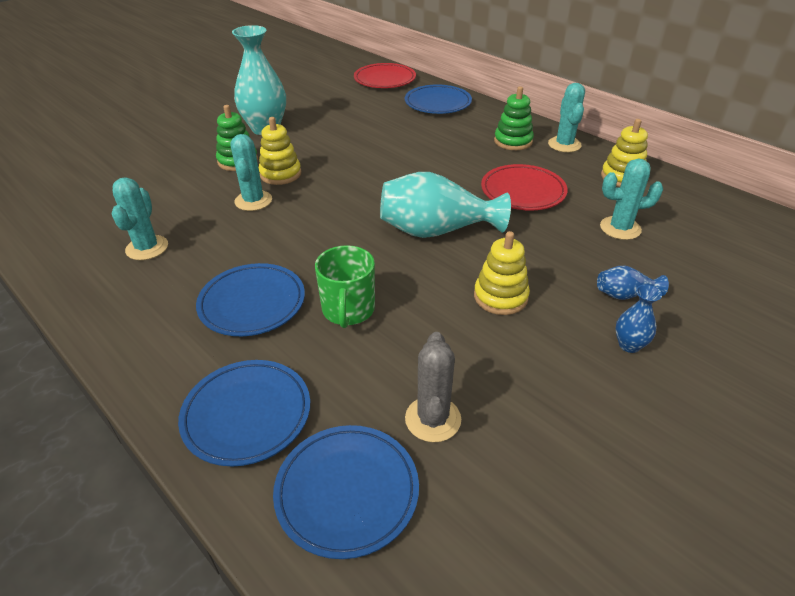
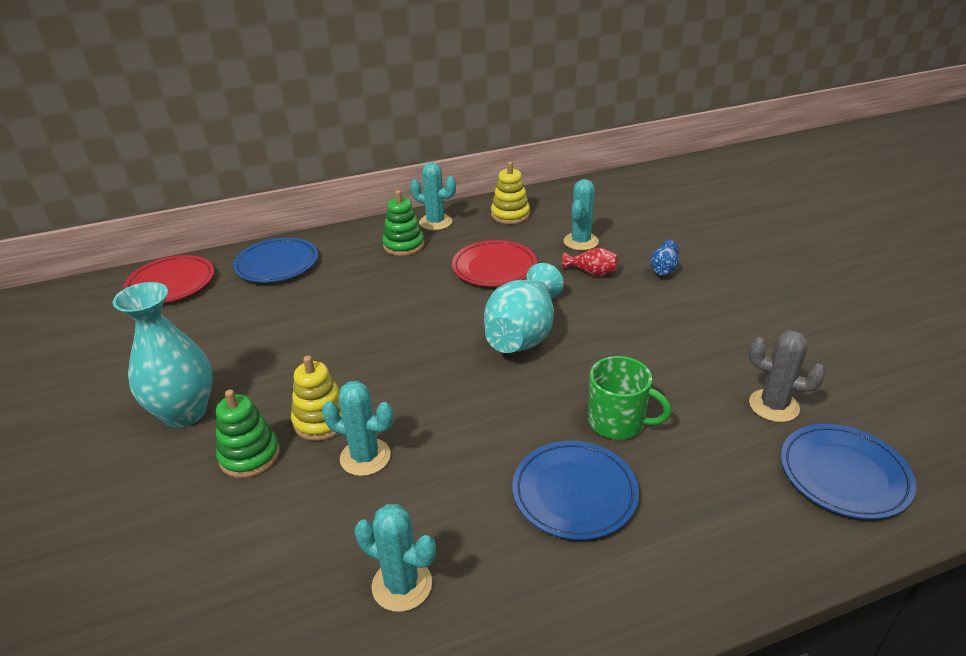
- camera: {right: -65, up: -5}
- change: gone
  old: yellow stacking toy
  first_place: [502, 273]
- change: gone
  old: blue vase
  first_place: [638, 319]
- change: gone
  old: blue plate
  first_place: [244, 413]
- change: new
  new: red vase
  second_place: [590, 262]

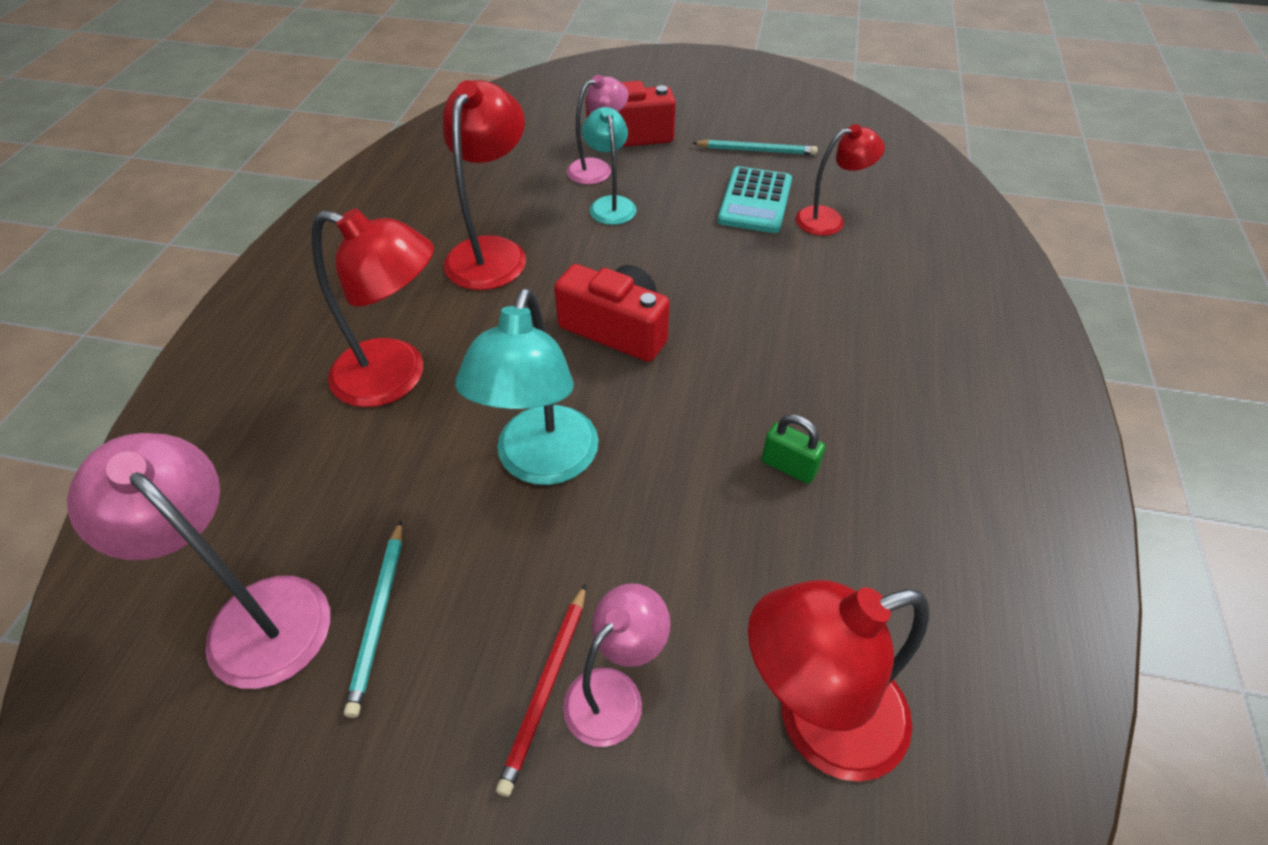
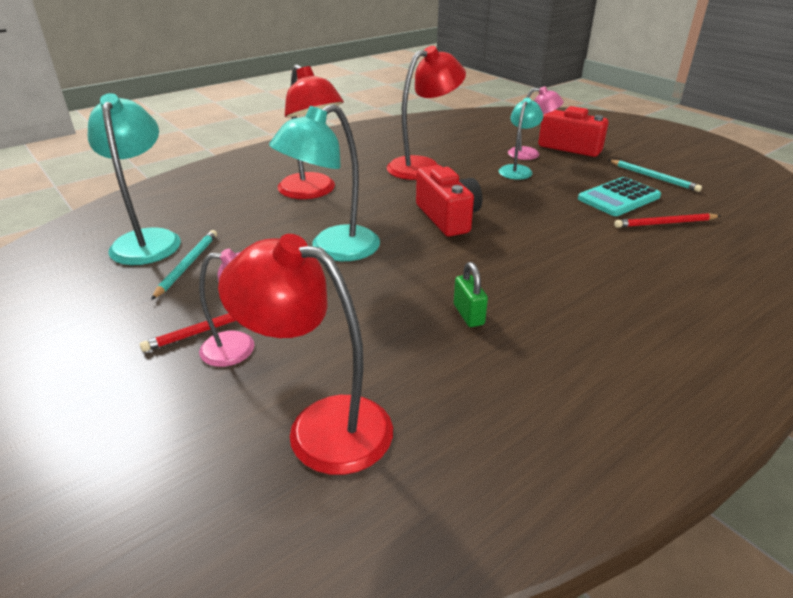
- camera: {right: 40, up: -15}
- change: swapped
  old: red lamp
  new: red pencil
  first_place: [840, 180]
  second_place: [667, 220]
- change: repainted
  old: pink lamp
  new: turquoise lamp
  first_place: [198, 561]
  second_place: [134, 179]
- change: rotated
  old: turquoise pencil
  first_place: [373, 619]
  second_place: [184, 265]
  degrees: 150

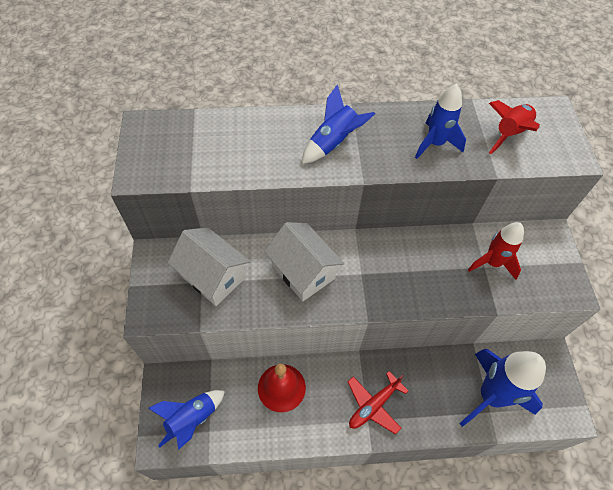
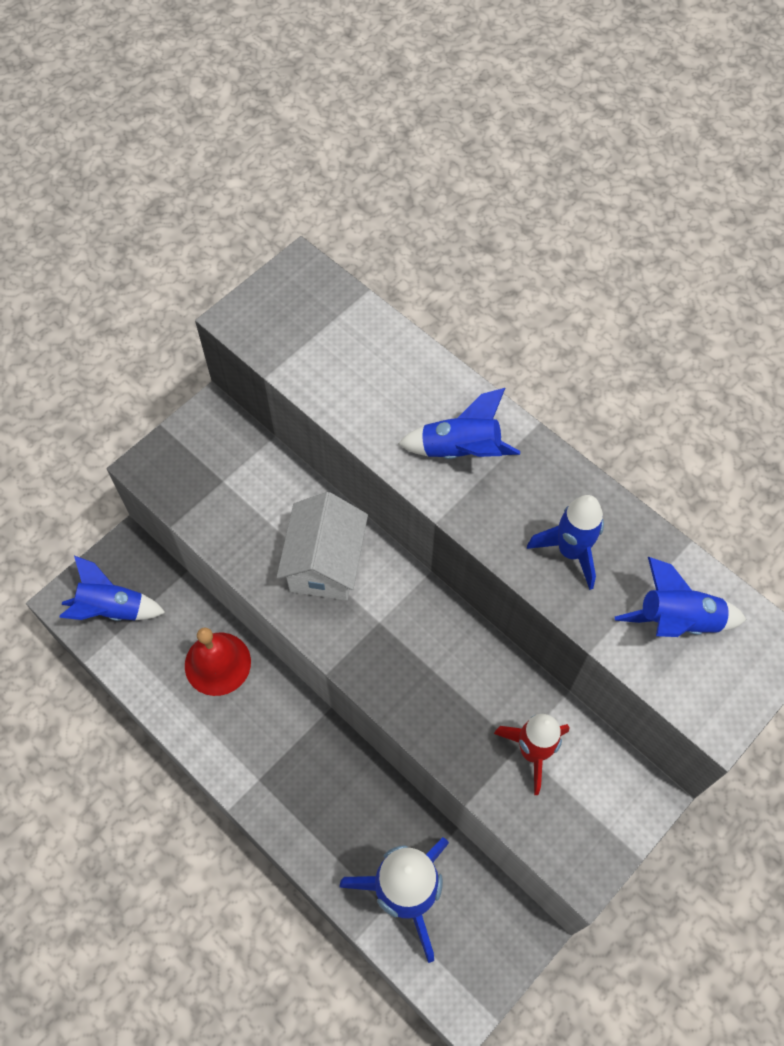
- camera: {right: 50, up: 5}
- change: repainted
  old: red rocket
  new: blue rocket
  first_place: [514, 127]
  second_place: [681, 597]
- change: gone
  old: white house
  first_place: [209, 266]
- change: gone
  old: red plane
  first_place: [378, 403]

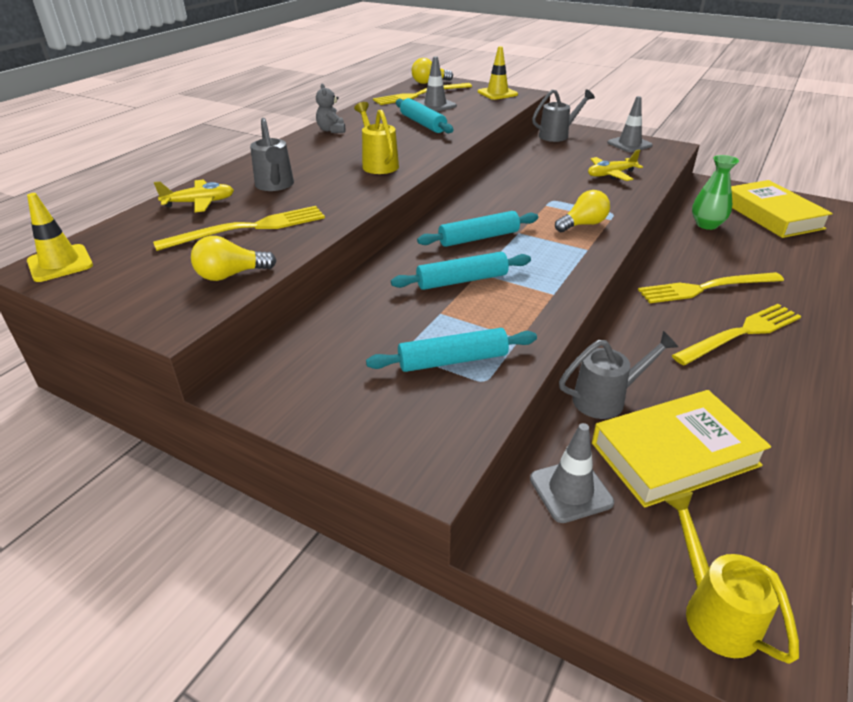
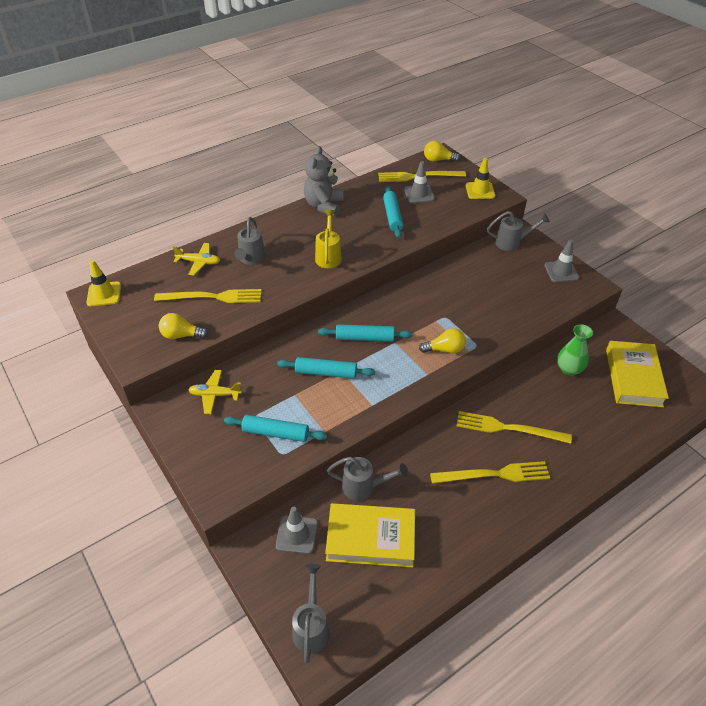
- camera: {right: 25, up: 10}
- change: scaled
  old: grey teddy bear
  first_place: [330, 108]
  second_place: [324, 181]
  factor: 1.82
- change: shifted
  old: yellow plane
  first_place: [615, 165]
  second_place: [215, 392]
- change: repainted
  old: yellow watering can
  new: grey watering can
  first_place: [731, 578]
  second_place: [311, 614]

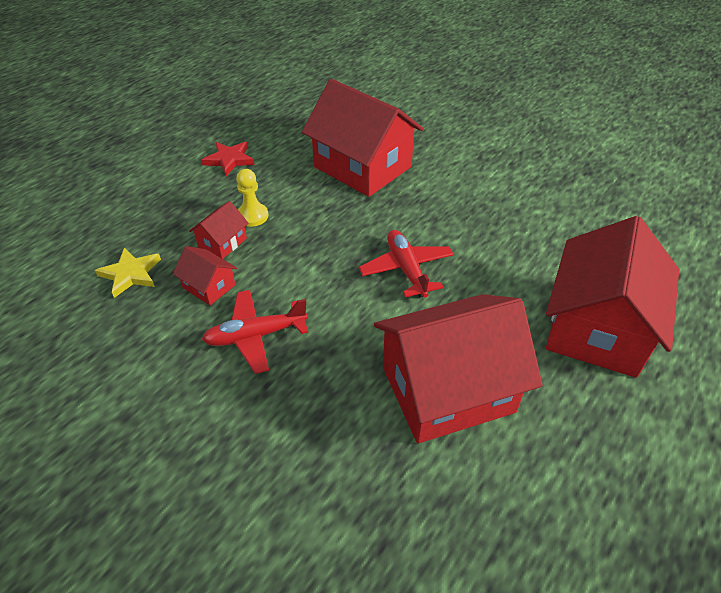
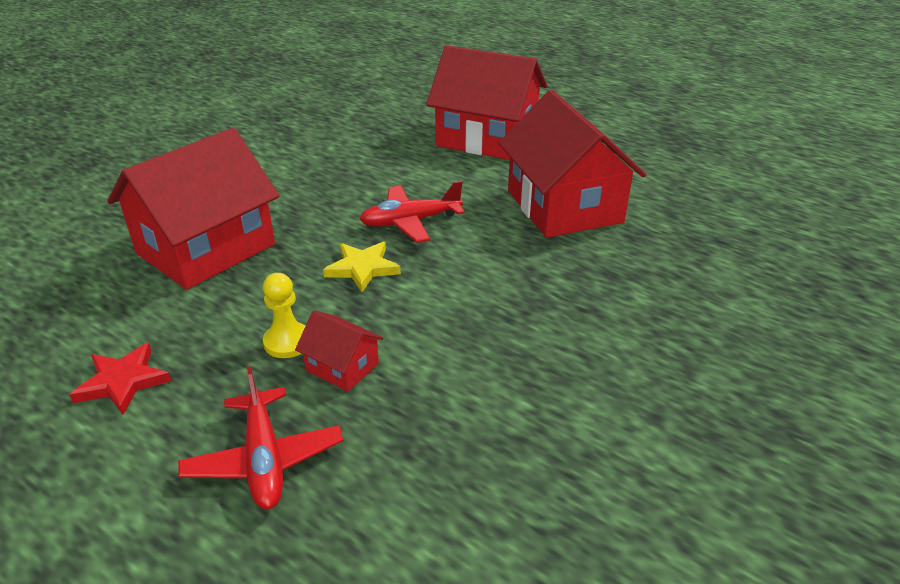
- camera: {right: -90, up: -10}
- change: gone
  old: red house
  first_place: [205, 275]
- change: shifted
  old: yellow star
  first_place: [128, 273]
  second_place: [362, 267]
- change: shifted
  old: red plane
  first_place: [255, 332]
  second_place: [260, 437]

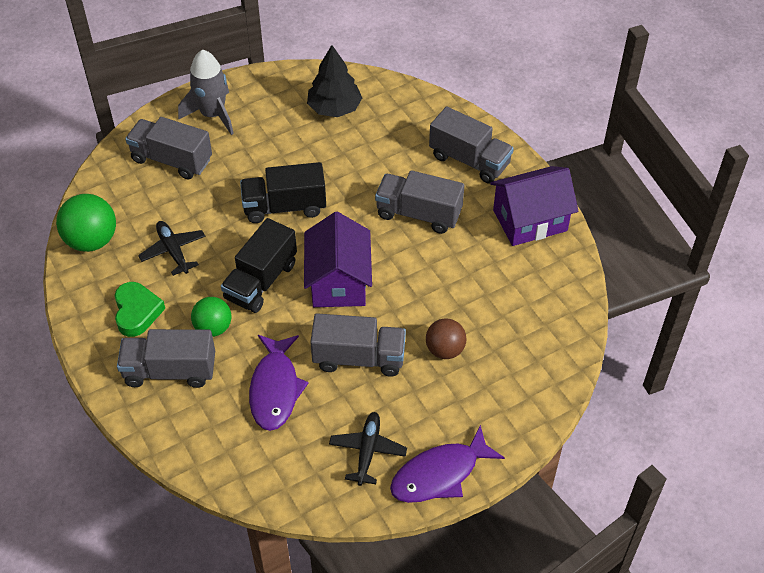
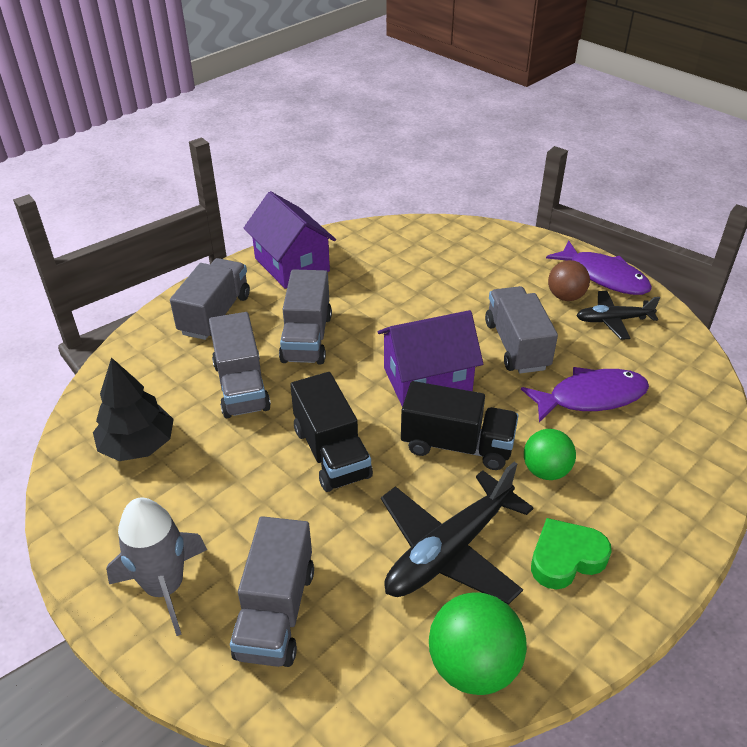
- camera: {right: -105, up: -10}
- change: scaled
  old: black plane
  first_place: [171, 248]
  second_place: [457, 533]
  factor: 1.71
- change: shifted
  old: brown ball
  first_place: [446, 338]
  second_place: [569, 280]
- change: shifted
  old: grey truck
  first_place: [166, 358]
  second_place: [240, 365]

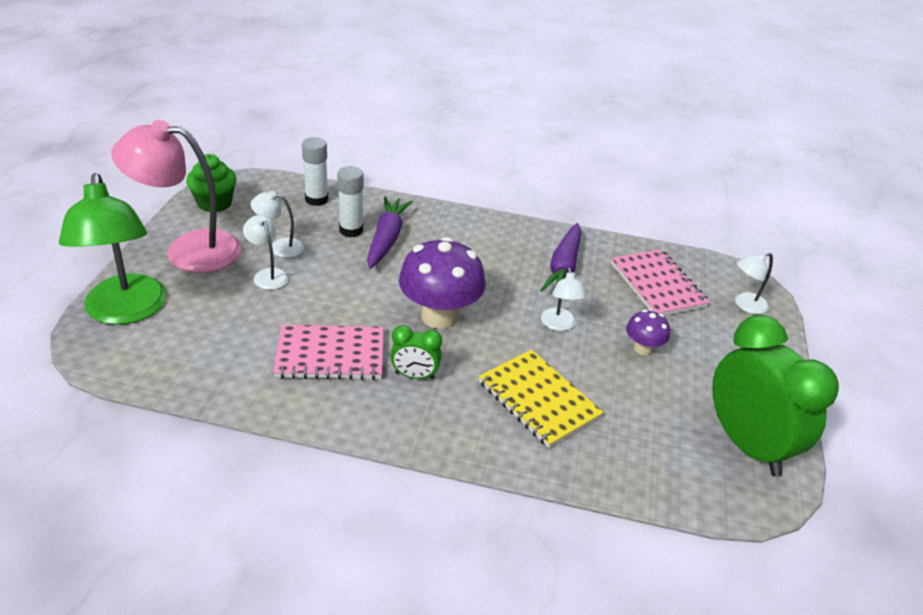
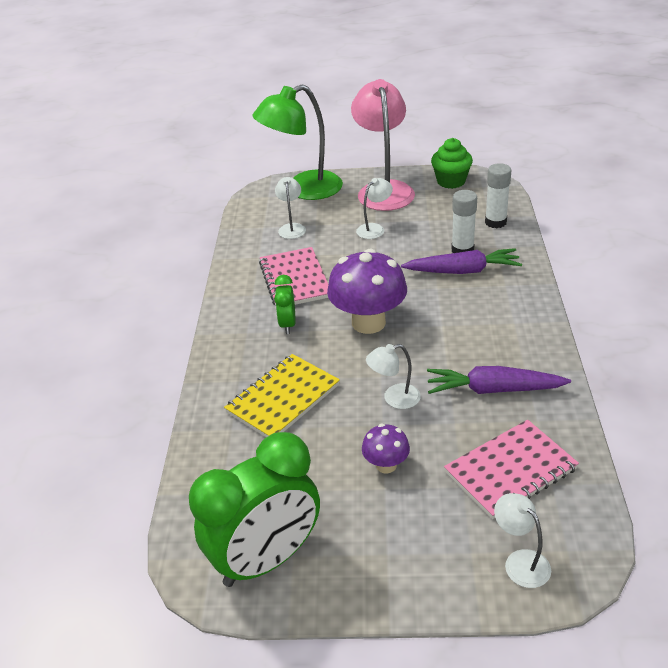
- camera: {right: 85, up: 0}
- change: shifted
  old: white lamp
  first_place: [277, 224]
  second_place: [290, 208]

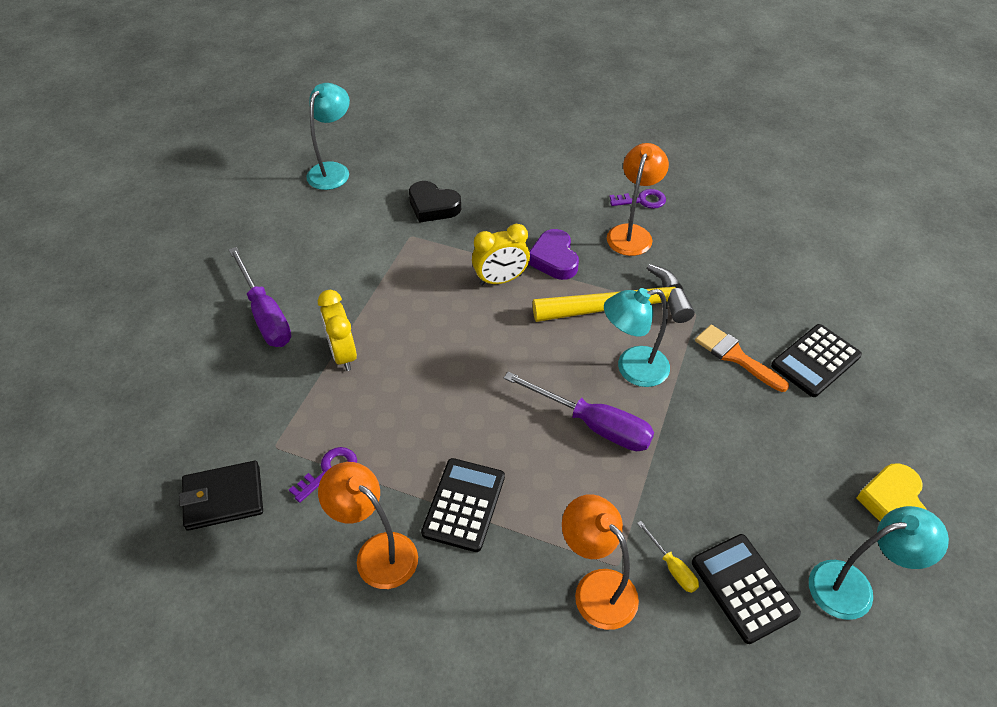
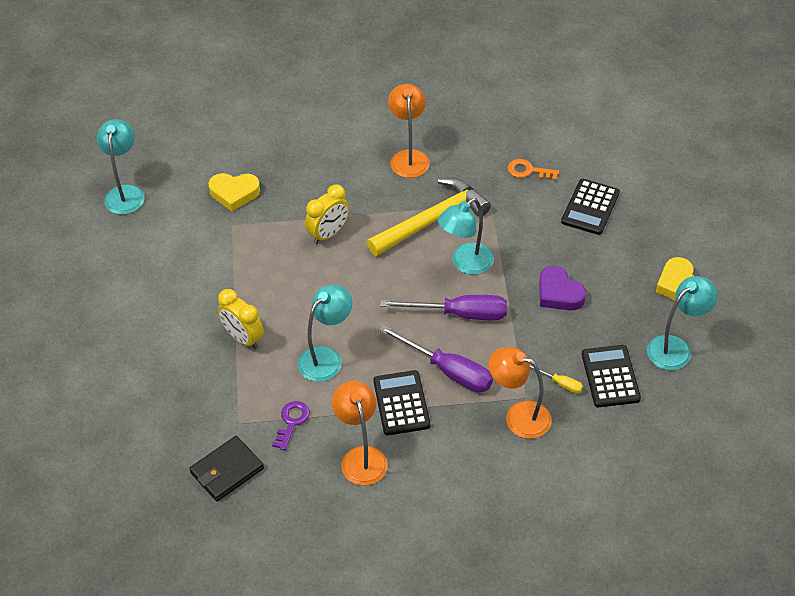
- camera: {right: -25, up: 0}
- change: repainted
  old: black heart
  new: yellow heart
  first_place: [435, 202]
  second_place: [234, 192]
- change: gone
  old: purple key
  first_place: [638, 199]
- change: shifted
  old: purple heart
  first_place: [553, 254]
  second_place: [562, 288]
- change: shifted
  old: purple screwdriver
  first_place: [260, 297]
  second_place: [435, 358]
- change: gone
  old: orange brush
  first_place: [742, 358]
- change: rotated
  old: orange lamp
  first_place: [368, 525]
  second_place: [360, 433]
  degrees: 60
- change: rotated
  old: black calculator
  first_place: [746, 589]
  second_place: [611, 376]
  degrees: 45
- change: new
  new: orange key
  second_place: [533, 170]
- change: new
  new: turquoise lamp
  second_place: [325, 333]

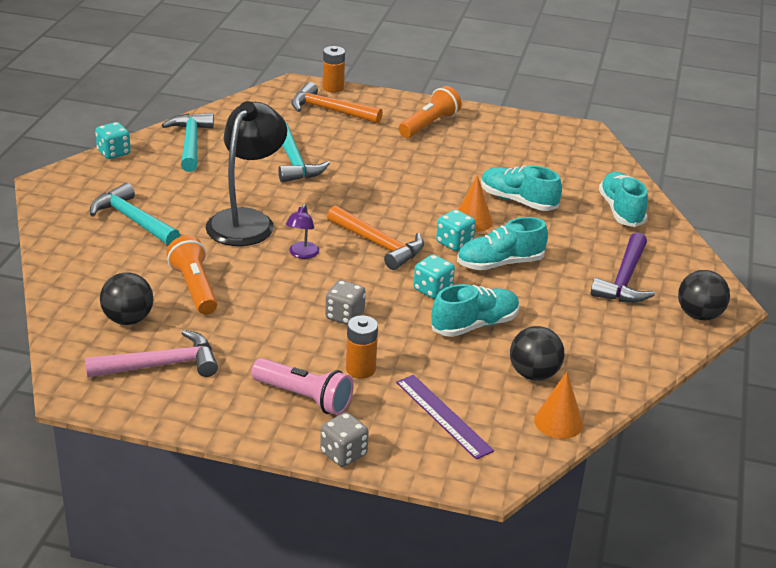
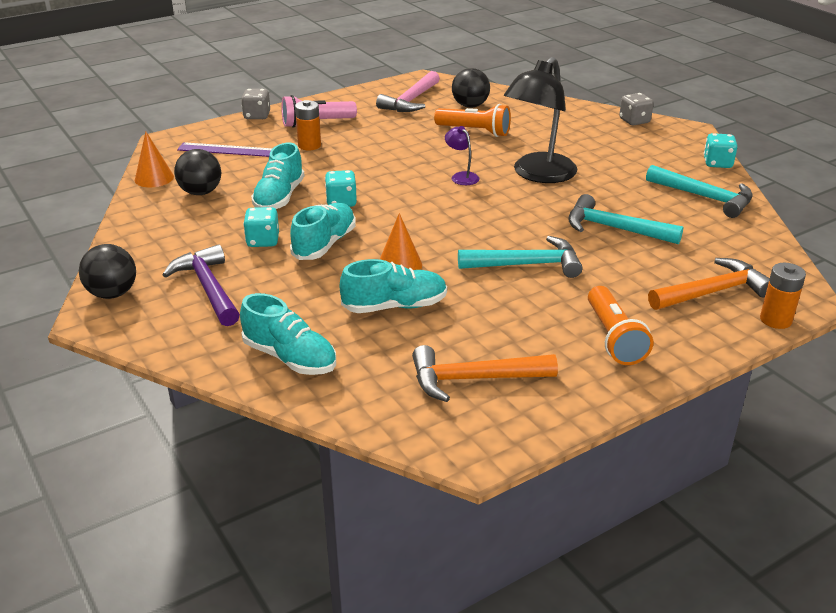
- camera: {right: 135, up: 0}
- change: rotated
  old: black lamp
  first_place: [246, 173]
  second_place: [540, 120]
  degrees: 60
- change: shifted
  old: turquoise hammer
  first_place: [135, 214]
  second_place: [520, 257]
- change: shifted
  old: orange hammer
  first_place: [375, 237]
  second_place: [485, 373]
- change: shifted
  old: turquoise dice
  first_place: [456, 230]
  second_place: [261, 227]
- change: shifted
  old: grey dice
  first_place: [345, 302]
  second_place: [636, 109]

